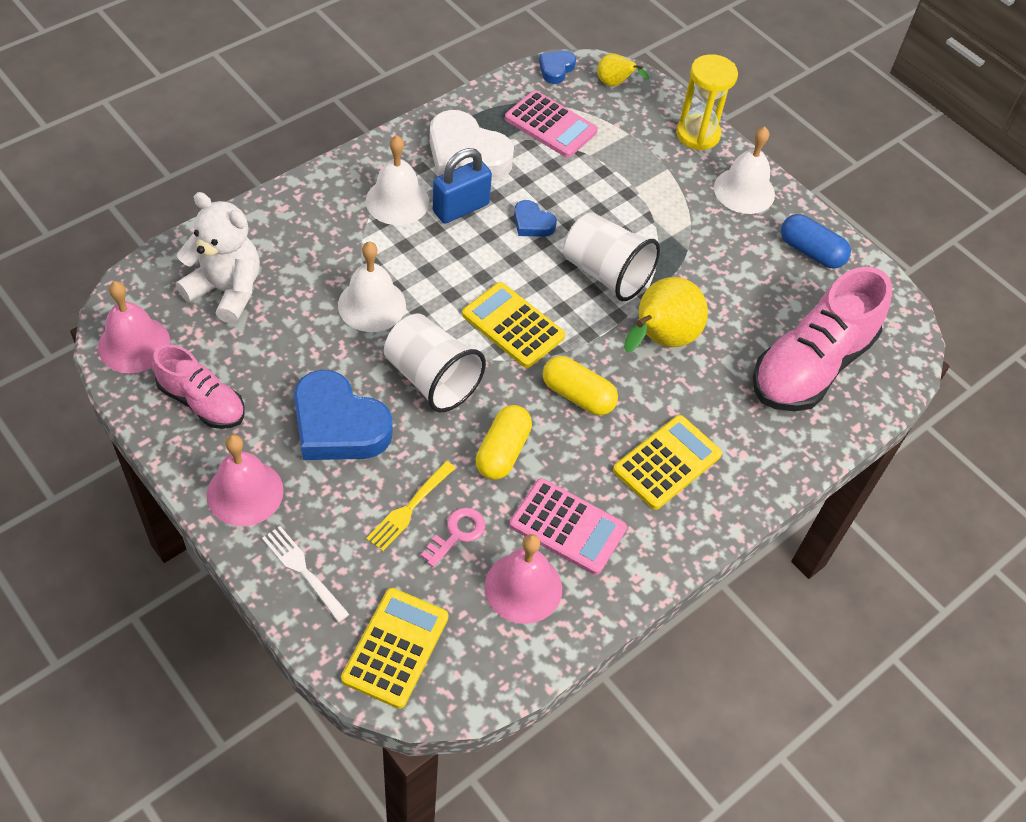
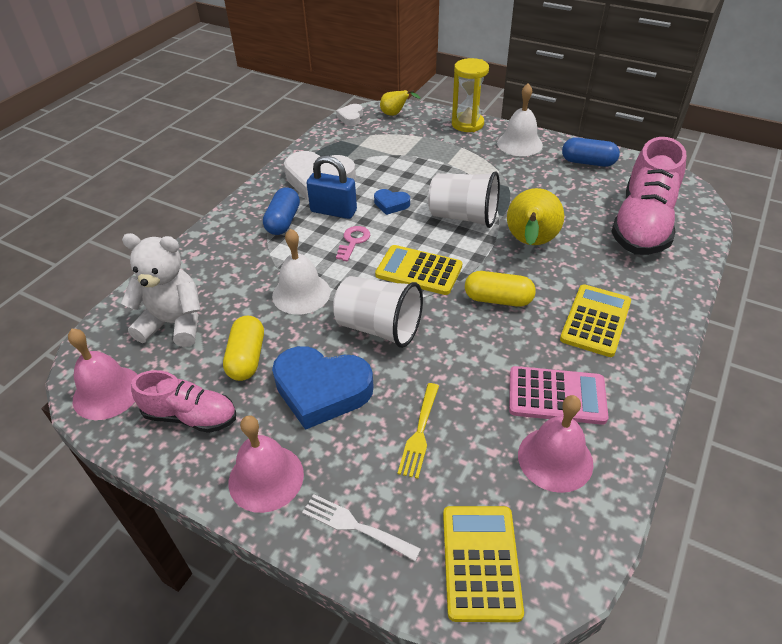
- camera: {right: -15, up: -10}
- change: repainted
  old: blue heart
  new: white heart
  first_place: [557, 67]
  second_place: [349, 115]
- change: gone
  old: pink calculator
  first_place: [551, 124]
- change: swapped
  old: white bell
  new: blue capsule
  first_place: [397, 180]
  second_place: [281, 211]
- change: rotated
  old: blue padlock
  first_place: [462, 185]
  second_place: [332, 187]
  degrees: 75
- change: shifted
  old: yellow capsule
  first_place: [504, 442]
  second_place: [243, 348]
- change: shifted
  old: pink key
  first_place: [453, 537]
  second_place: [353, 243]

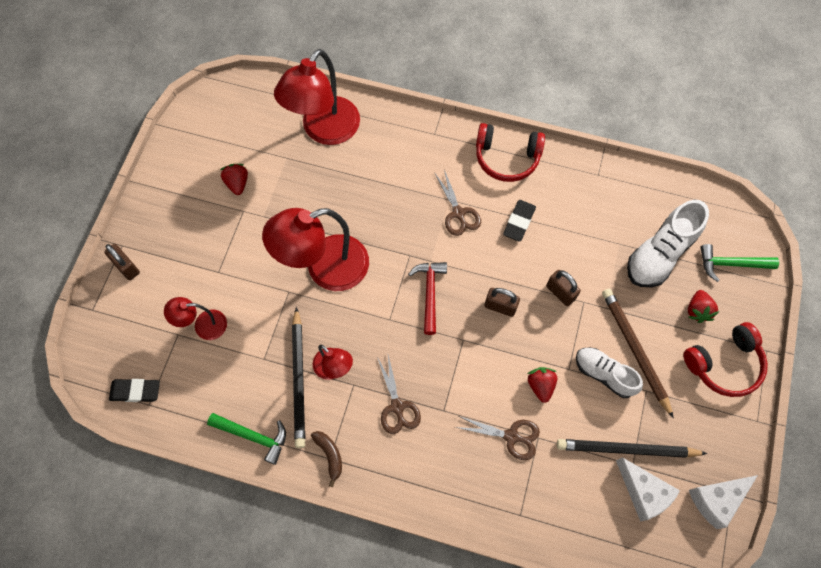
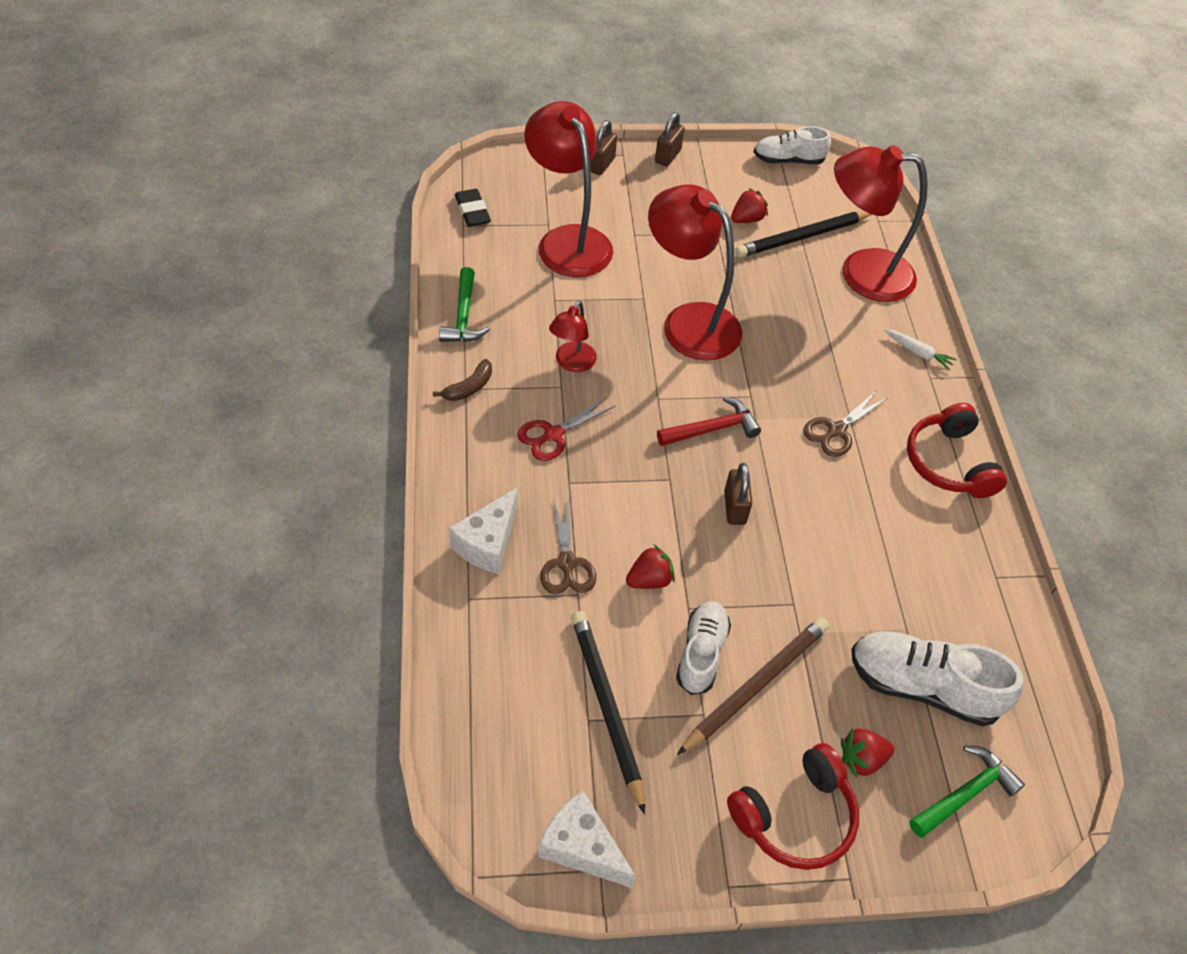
- camera: {right: 65, up: -15}
- change: gone
  old: black eraser
  first_place: [519, 221]
- change: rotated
  old: green hammer
  first_place: [739, 263]
  second_place: [967, 791]
  degrees: 75
- change: shifted
  old: brown padlock
  first_place: [563, 288]
  second_place: [669, 139]
- change: scaled
  old: red lamp
  first_place: [195, 318]
  second_place: [568, 189]
  factor: 1.97
- change: shifted
  old: black pencil
  first_place: [298, 377]
  second_place: [803, 234]
- change: rotated
  old: red headphones
  first_place: [725, 359]
  second_place: [793, 806]
  degrees: -75
- change: repainted
  old: brown scissors
  new: red scissors
  first_place: [399, 394]
  second_place: [566, 429]
- change: shifted
  old: white cheese
  first_place: [648, 489]
  second_place: [482, 531]
- change: new
  new: white shoe
  second_place: [792, 145]
- change: new
  new: white carrot
  second_place: [920, 349]

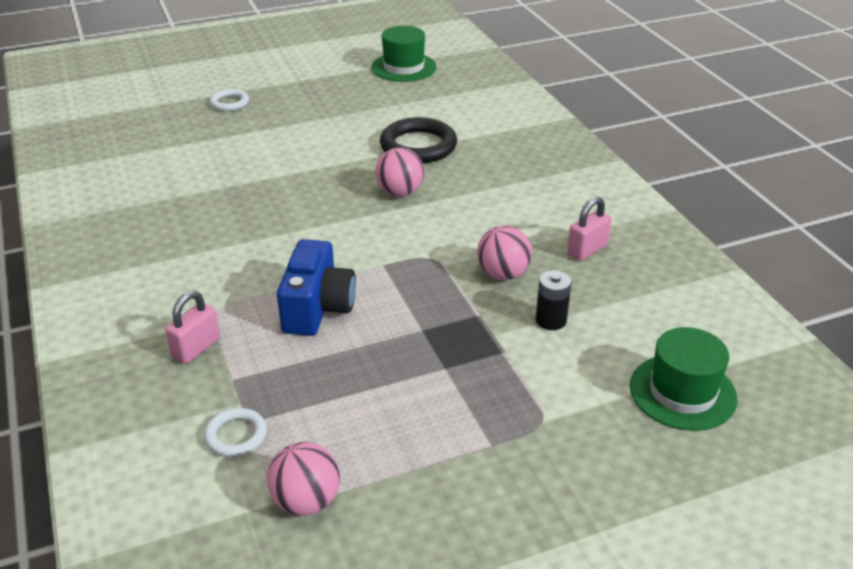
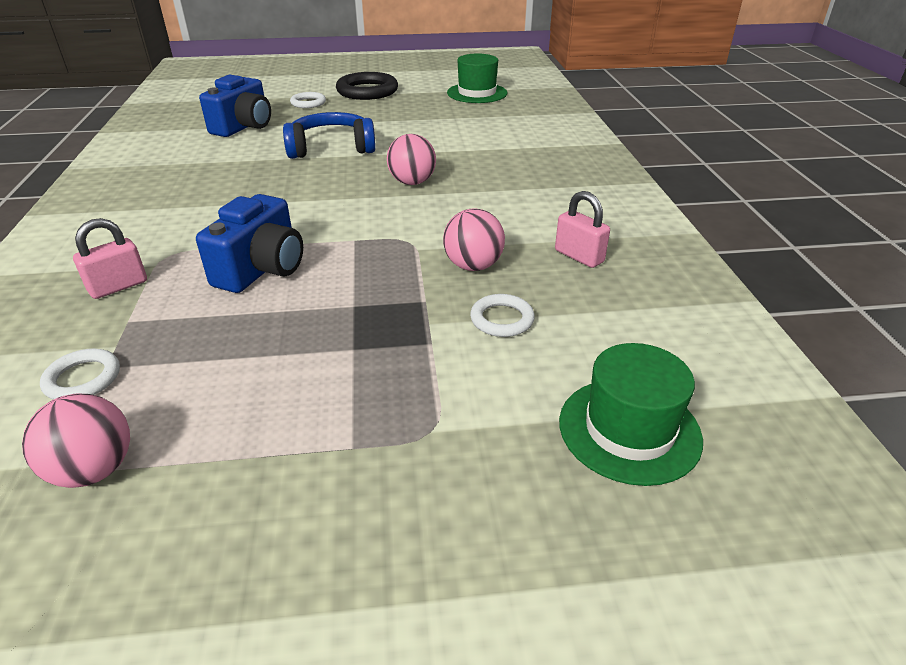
- camera: {right: 15, up: 0}
- change: shifted
  old: black ring
  first_place: [418, 140]
  second_place: [367, 86]
- change: rotated
  old: pink padlock
  first_place: [589, 228]
  second_place: [582, 229]
  degrees: 75
- change: swapped
  old: black battery
  new: white ring
  first_place: [554, 300]
  second_place: [502, 315]
- change: new
  new: blue camera
  second_place: [235, 106]
- change: new
  new: blue headphones
  second_place: [329, 135]

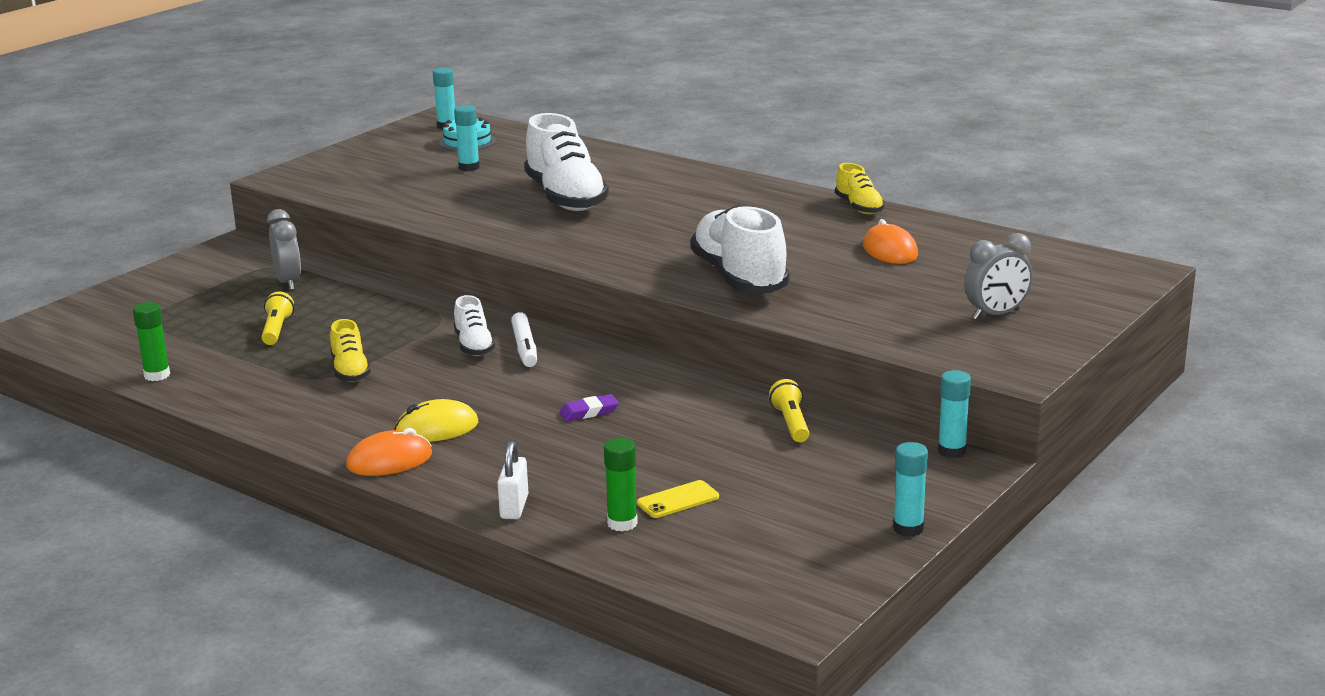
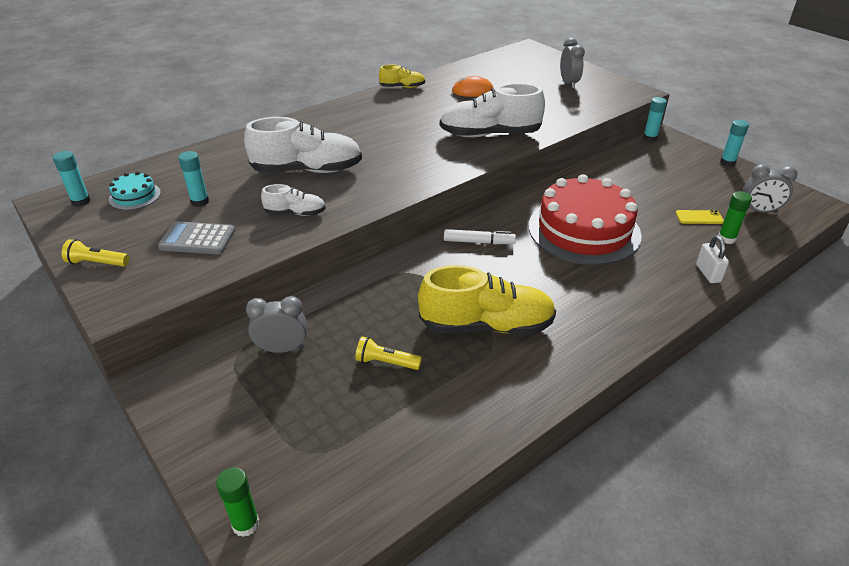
- camera: {right: -75, up: 15}
- change: shifted
  old: white shoe
  first_place: [474, 325]
  second_place: [293, 200]
- change: shifted
  old: green glue stick
  first_place: [151, 341]
  second_place: [237, 502]
- change: scaled
  old: yellow shoe
  first_place: [350, 350]
  second_place: [487, 300]
  factor: 1.97
- change: shifted
  old: yellow flashlight
  first_place: [789, 410]
  second_place: [95, 253]
- change: swapped
  old: purple eraser
  new: red cake
  first_place: [589, 407]
  second_place: [585, 219]
- change: gone
  old: yellow mouse
  first_place: [436, 420]
- change: gone
  old: orange mouse
  first_place: [389, 452]
- change: rotated
  old: white padlock
  first_place: [513, 480]
  second_place: [712, 259]
  degrees: 60
- change: rotated
  old: yellow phone
  first_place: [678, 499]
  second_place: [700, 217]
  degrees: -75
- change: new
  new: grey clock
  second_place: [770, 188]
- change: new
  new: grey calculator
  second_place: [197, 238]

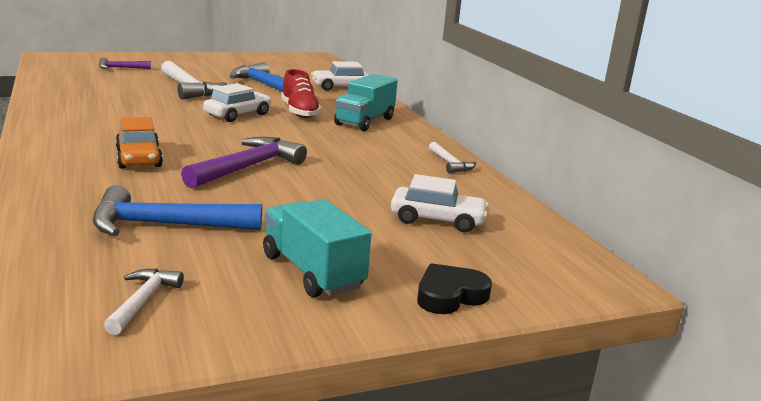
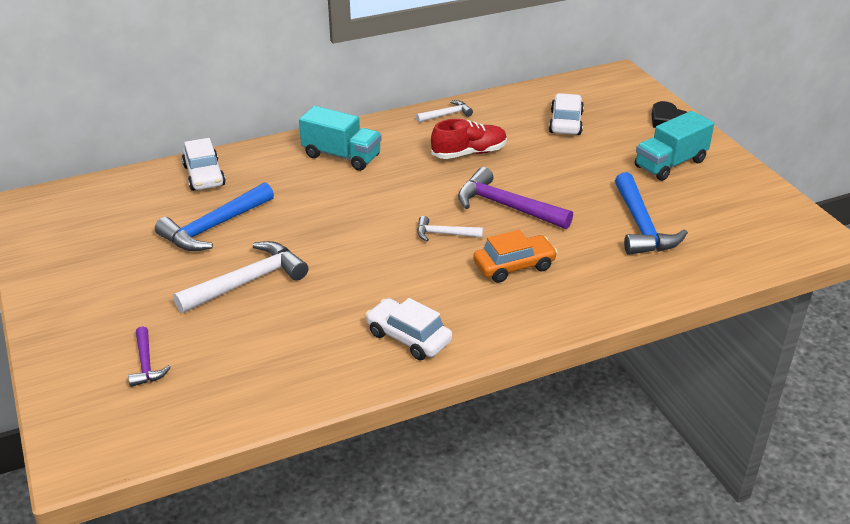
- camera: {right: -90, up: 15}
- change: shifted
  old: red shoe
  first_place: [301, 93]
  second_place: [469, 139]
- change: shifted
  old: white car
  first_place: [237, 102]
  second_place: [409, 329]
- change: shifted
  old: white hammer
  first_place: [144, 301]
  second_place: [450, 228]

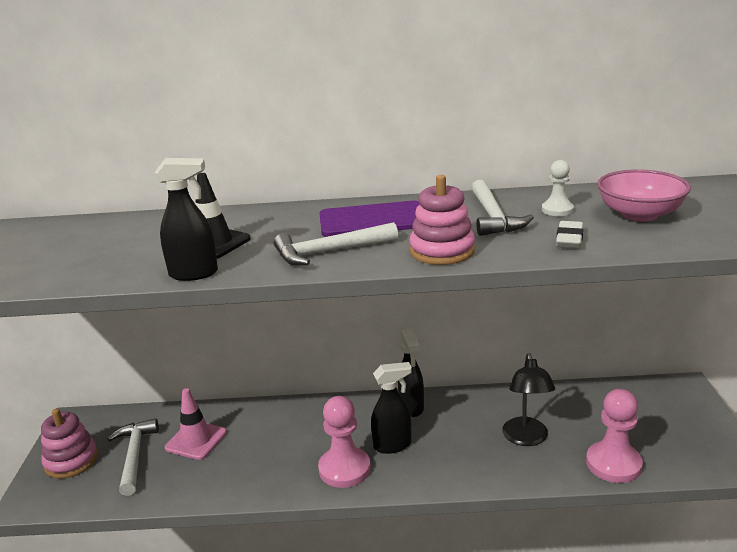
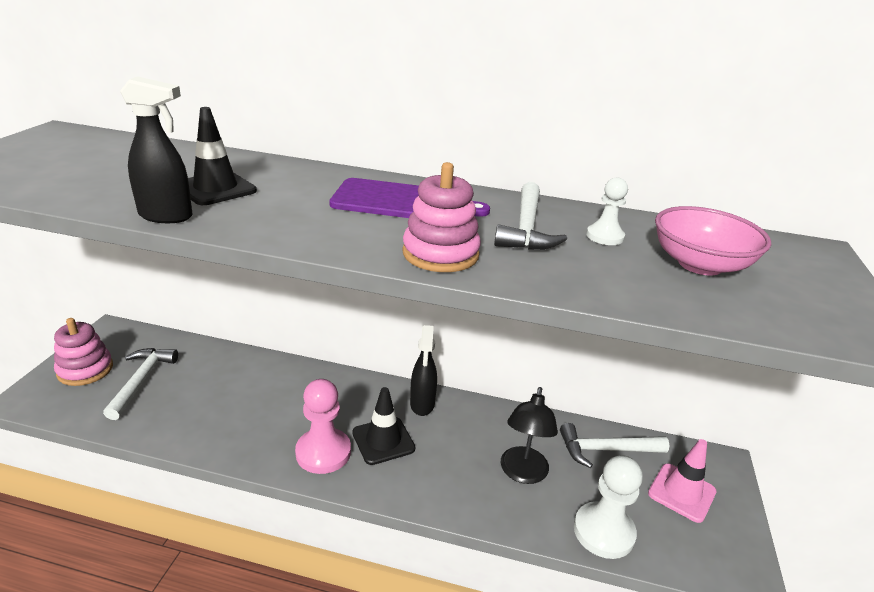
- camera: {right: 10, up: 5}
- change: gone
  old: white eraser
  first_place: [569, 234]
- change: shifted
  old: white hammer
  first_place: [336, 243]
  second_place: [614, 445]
- change: swapped
  old: black spray bottle
  new: black traffic cone
  first_place: [391, 408]
  second_place: [383, 426]
- change: shifted
  old: pink traffic cone
  first_place: [196, 424]
  second_place: [682, 481]
- change: repainted
  old: pink pawn
  new: white pawn
  first_place: [614, 436]
  second_place: [608, 507]

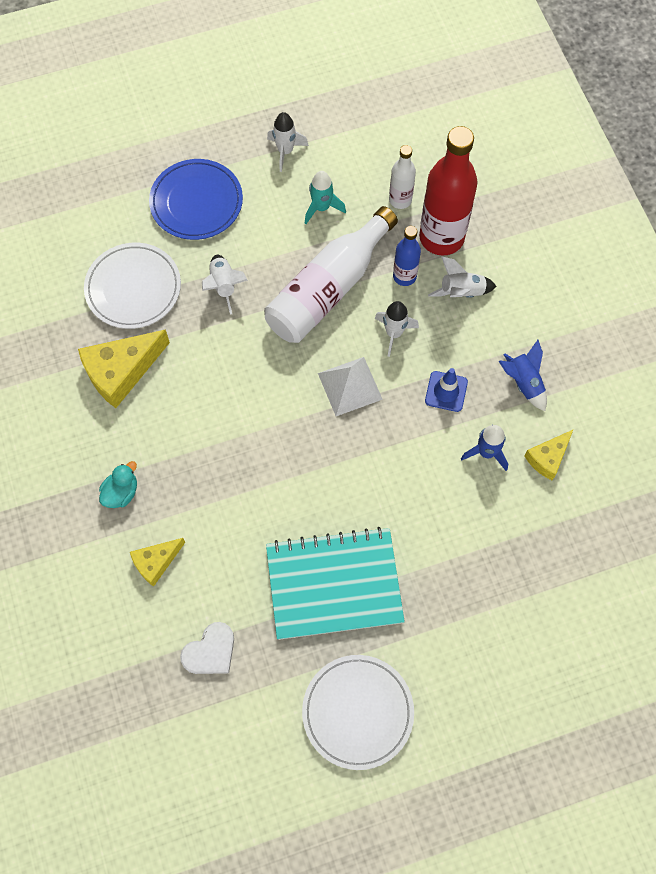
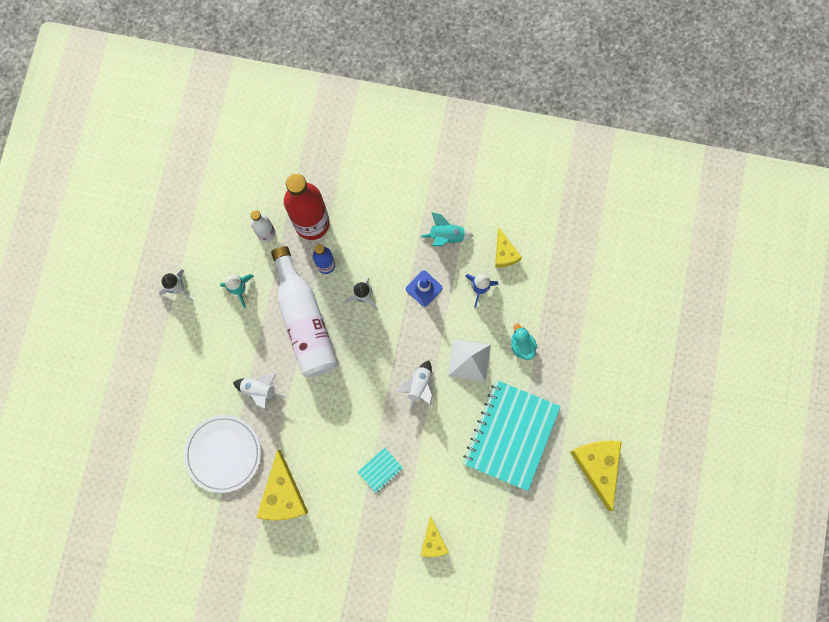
- camera: {right: -60, up: 10}
- change: gone
  old: blue plate
  first_place: [196, 199]
- change: shifted
  old: white rocket
  first_place: [462, 277]
  second_place: [414, 385]
- change: repainted
  old: blue rocket
  new: turquoise rocket
  first_place: [523, 375]
  second_place: [447, 229]
- change: shifted
  old: white pyramid
  first_place: [350, 386]
  second_place: [469, 360]
- change: shifted
  old: turquoise duck
  first_place: [118, 484]
  second_place: [524, 341]
- change: gone
  old: white heart
  first_place: [207, 648]
- change: swapped
  old: white plate
  new: yellow cheese
  first_place: [358, 712]
  second_place: [596, 476]
- change: new
  new: turquoise notebook
  second_place: [380, 470]

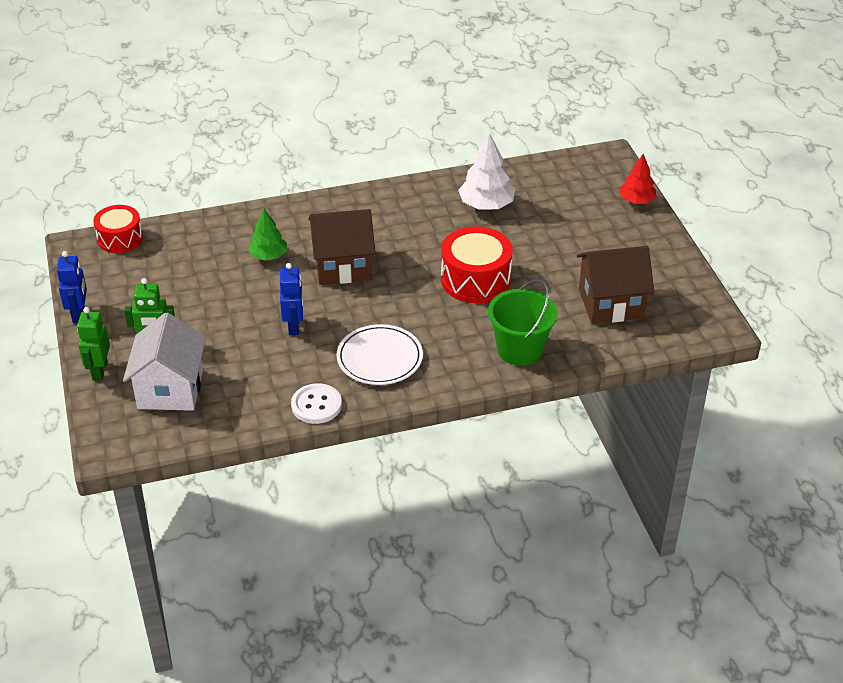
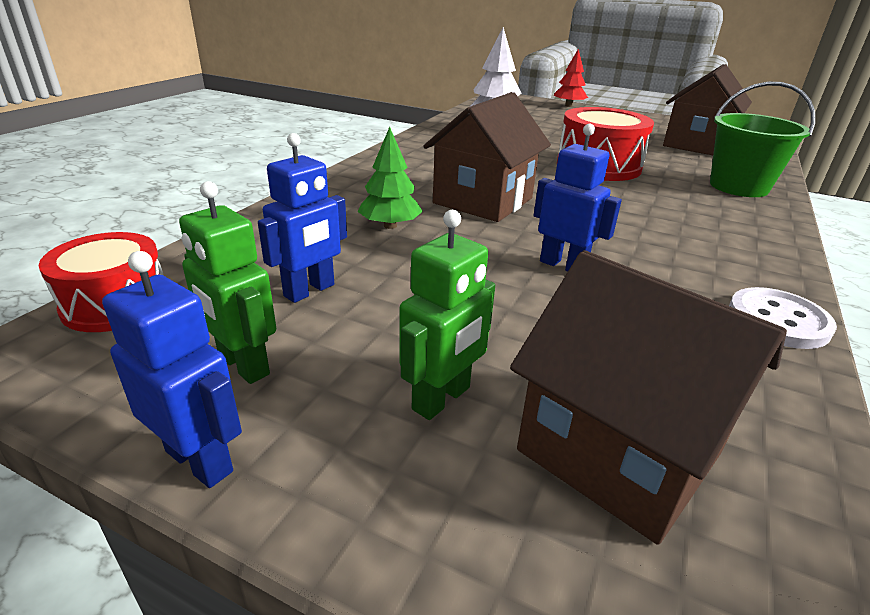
- camera: {right: -50, up: -10}
- change: shifted
  old: green robot
  first_place: [93, 344]
  second_place: [227, 282]
- change: repainted
  old: white house
  new: brown house
  first_place: [164, 361]
  second_place: [648, 397]
- change: gone
  old: white plate
  first_place: [380, 354]
- change: new
  new: blue robot
  second_place: [302, 218]

